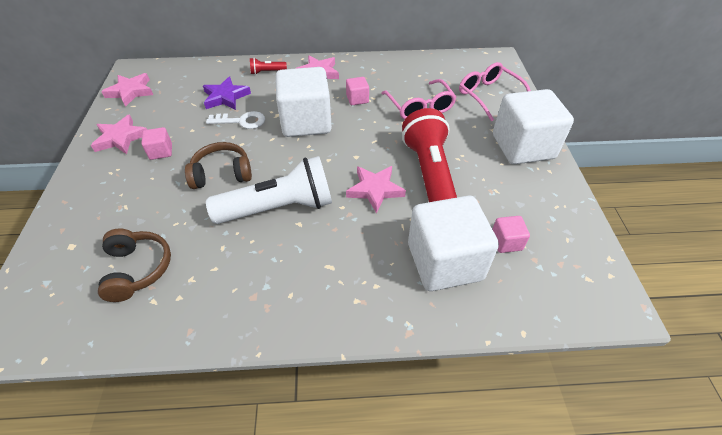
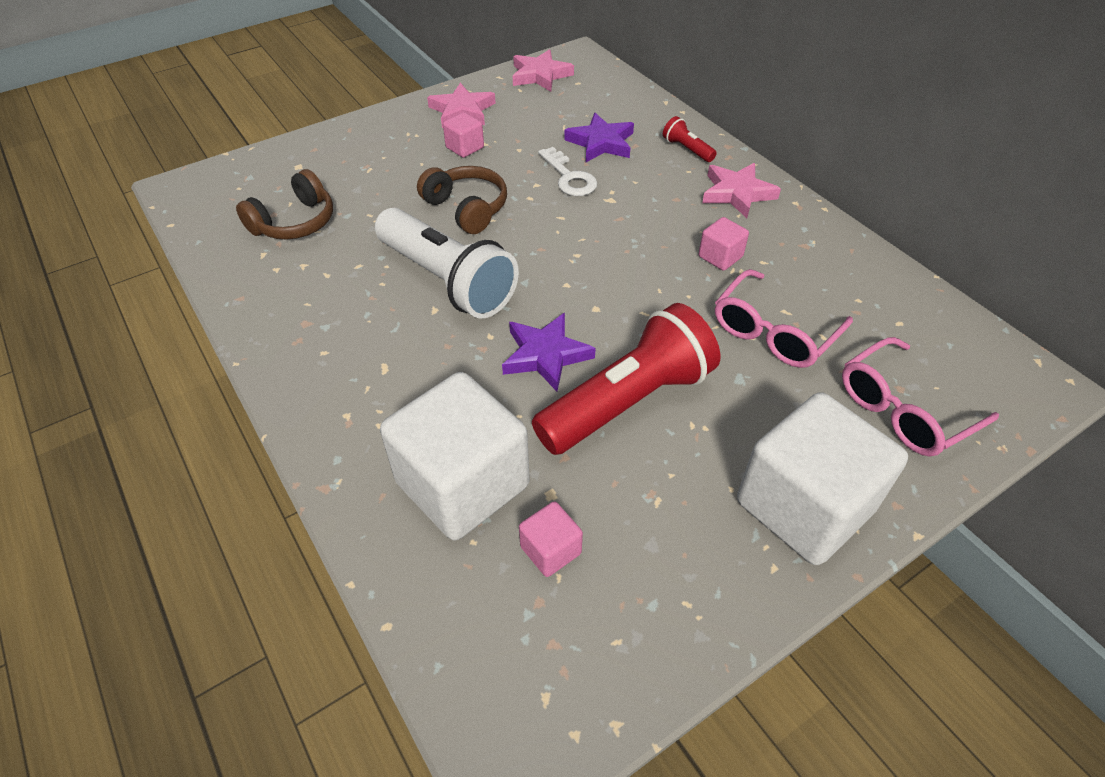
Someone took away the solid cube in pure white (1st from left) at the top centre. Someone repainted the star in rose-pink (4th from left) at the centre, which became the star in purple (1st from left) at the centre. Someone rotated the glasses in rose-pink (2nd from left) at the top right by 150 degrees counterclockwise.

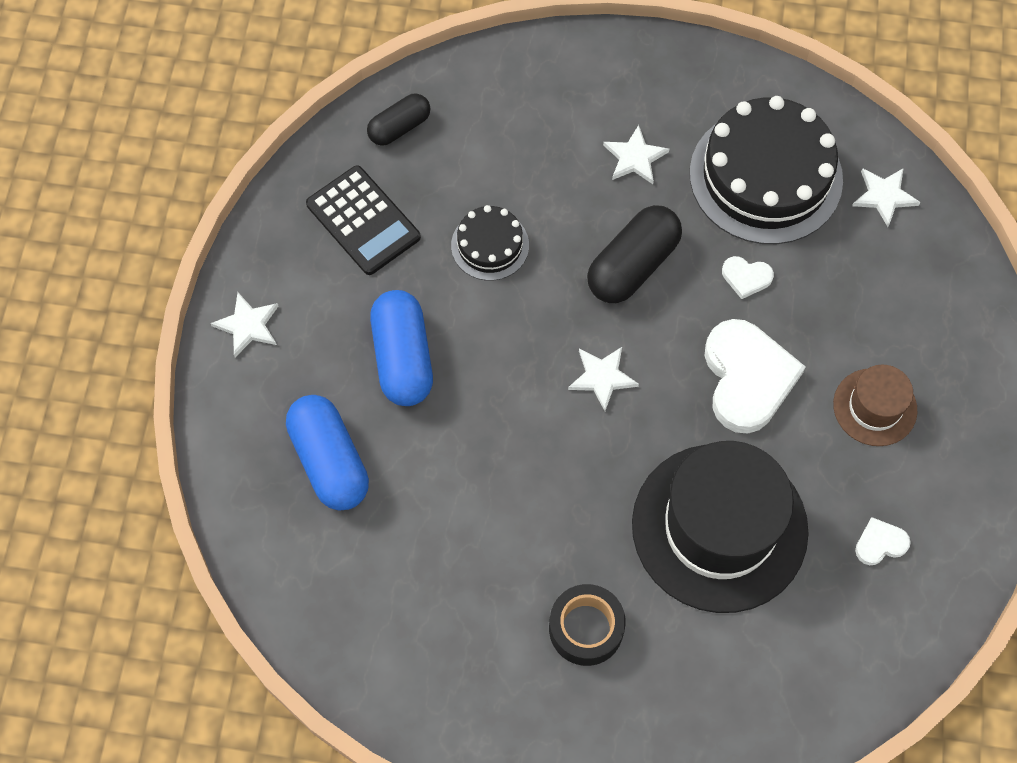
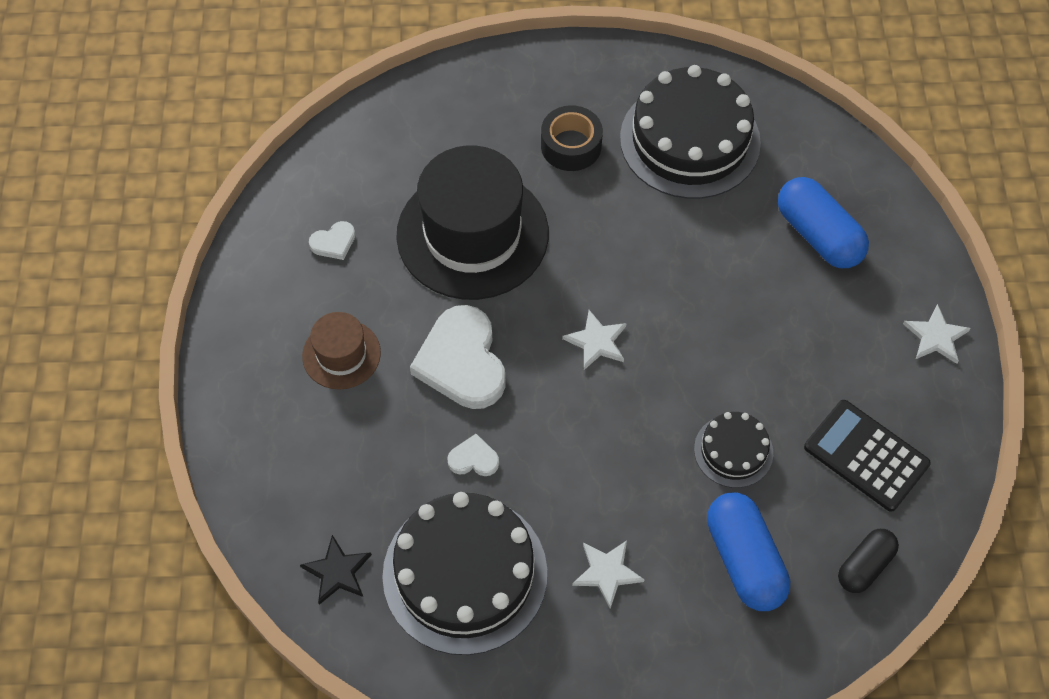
Someone took away the capsule in jet-black (2nd from left) at the top centre. Someone put down the layer cake in jet-black (2nd from left) at the top centre. Someone carried the capsule in royal blue (2nd from left in the first image) from the centre to the bottom right. Someone repainted the star in pure white (4th from left) at the top right, which became the star in jet-black at the bottom left.

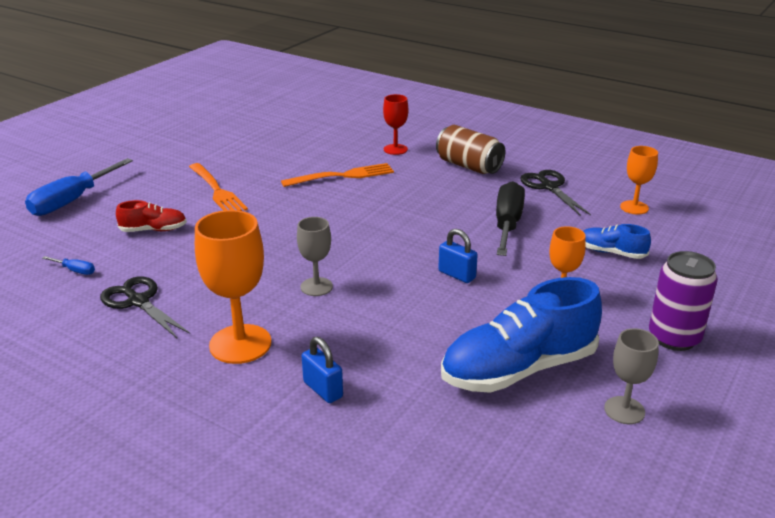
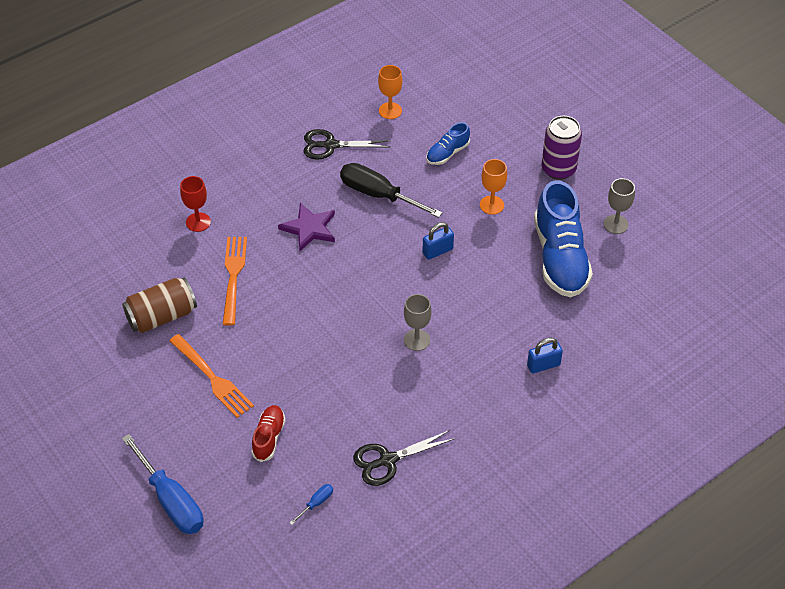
Someone took away the wine glass in orange-coloured (1st from left) at the middle left. Someone put down the star in purple at the centre. Someone carried the soda can in brown from the top centre to the middle left. Someone rotated the fork in orange-coloured (1st from left) at the middle left by 60 degrees clockwise.

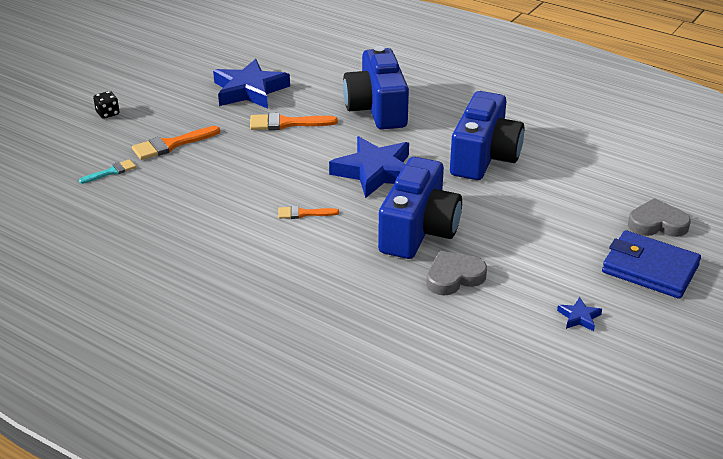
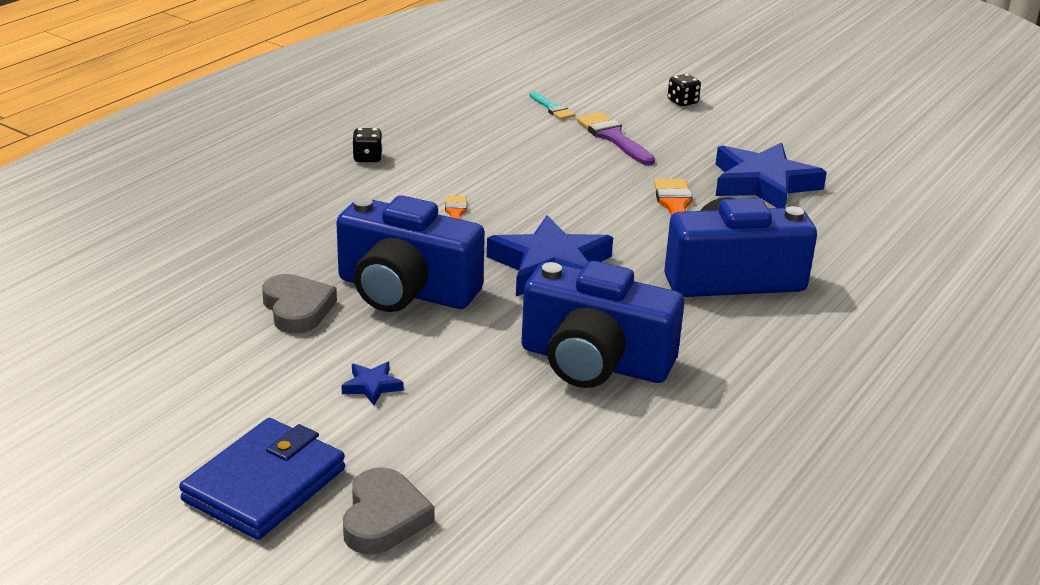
Someone put down the die in jet-black (1st from left) at the top centre. Someone carried the star in royal blue (3rd from left in the first image) from the bottom right to the centre. Someone repainted the brush in orange-coloured (1st from left) at the top left, which became the brush in purple at the top centre.

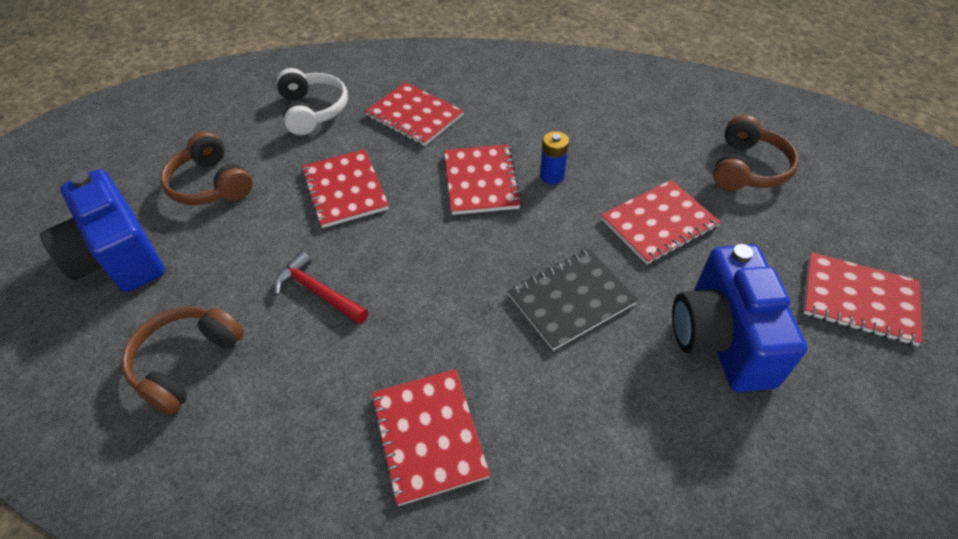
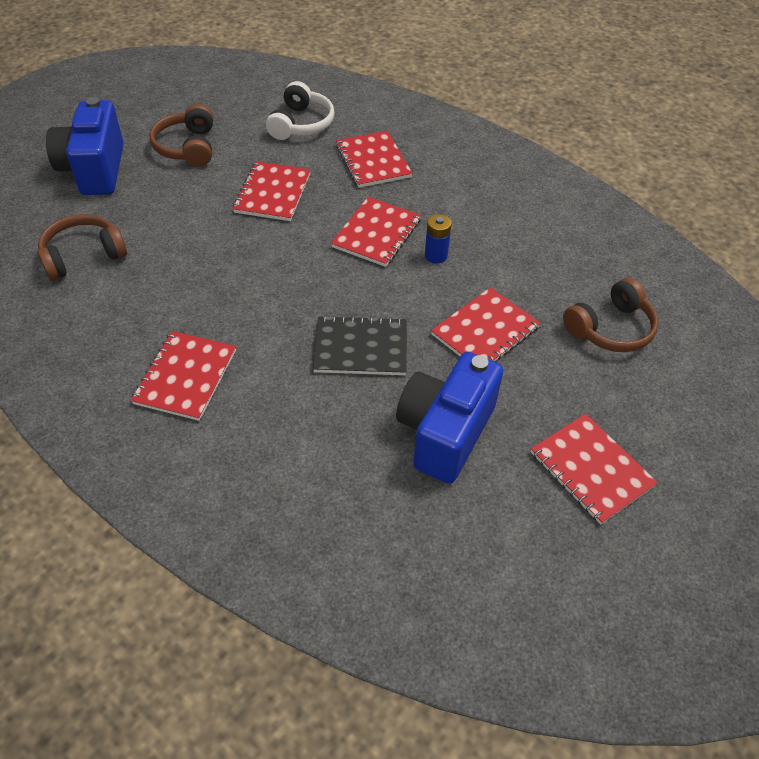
Someone took away the claw hammer in crimson at the centre. Someone rotated the notepad in crimson (5th from left) at the middle right by 45 degrees counterclockwise.

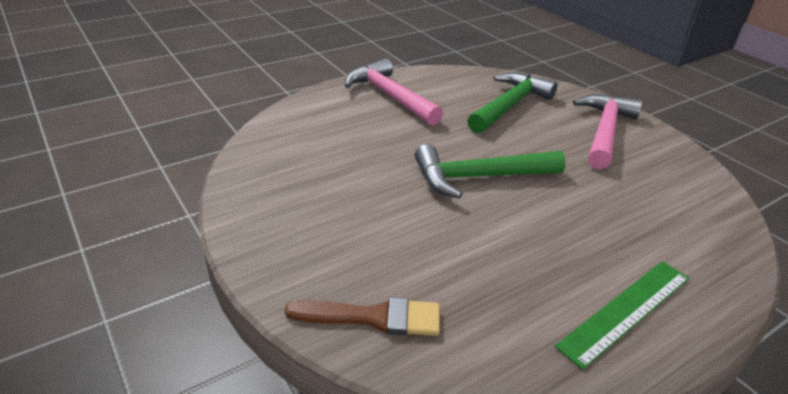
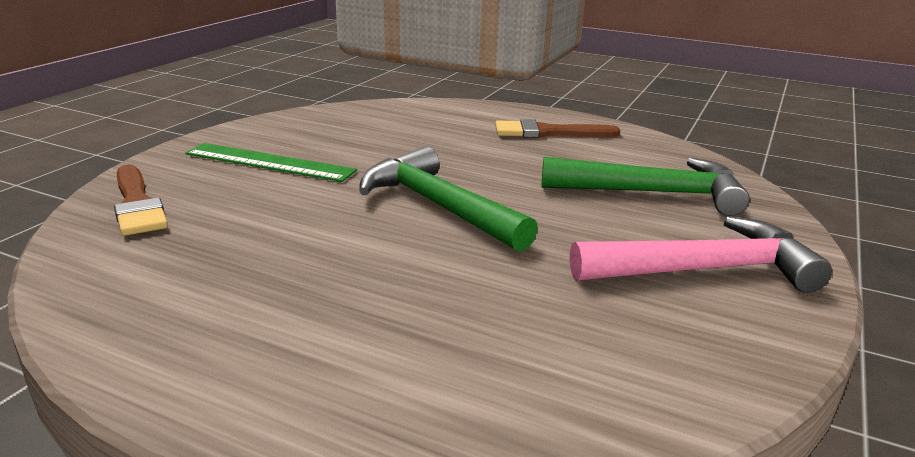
Someone carried the straightedge in green from the bottom right to the middle left. Someone swapped the claw hammer in rose-pink (1st from left) at the top centre for the brush in brown (2nd from left) at the top centre.

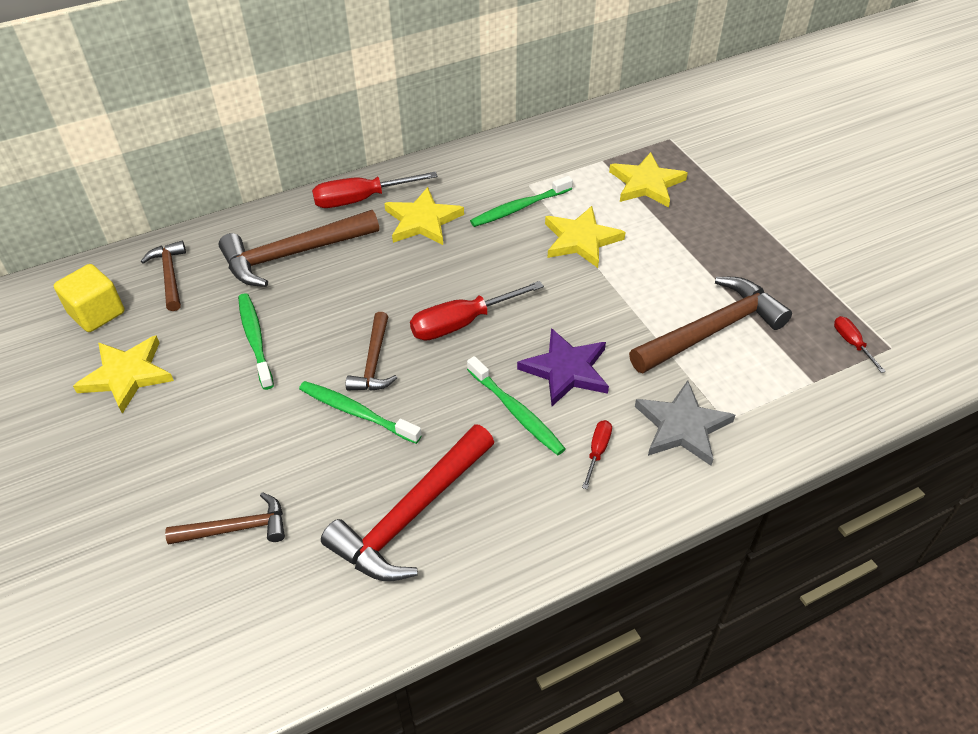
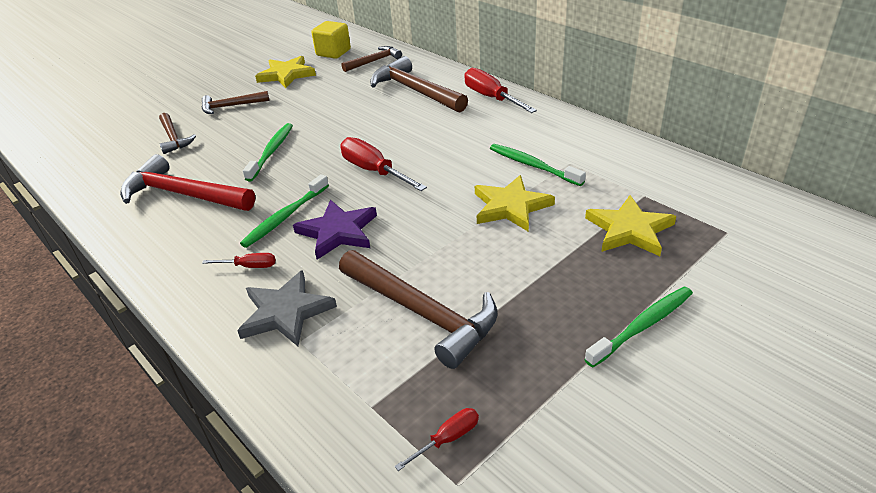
Someone took away the star in bright yellow (2nd from left) at the top centre. Someone carried the tooth brush in green (1st from left in the first image) from the middle left to the middle right. Someone carried the claw hammer in brown (4th from left in the first image) from the centre to the top left.

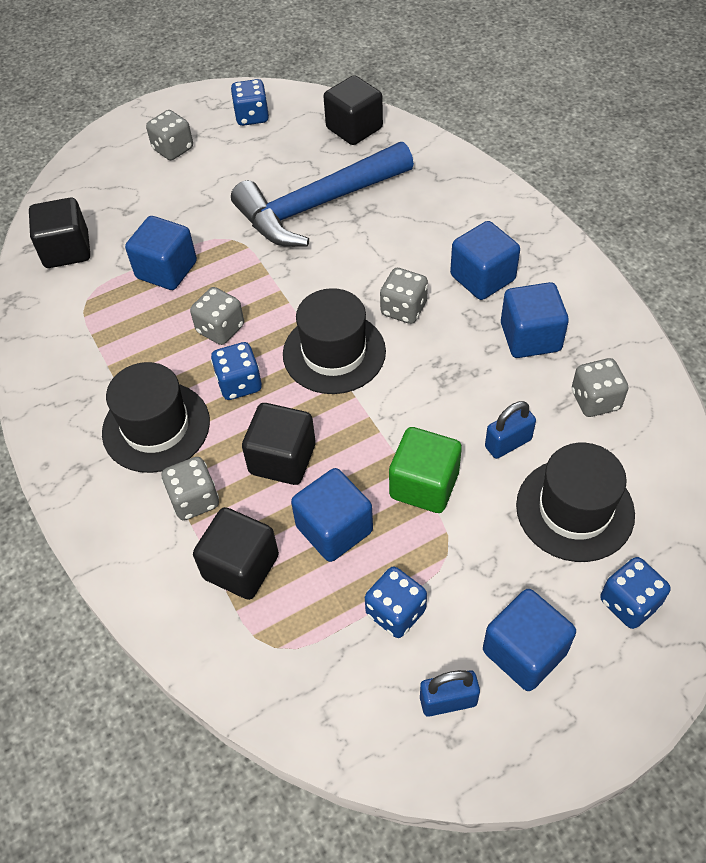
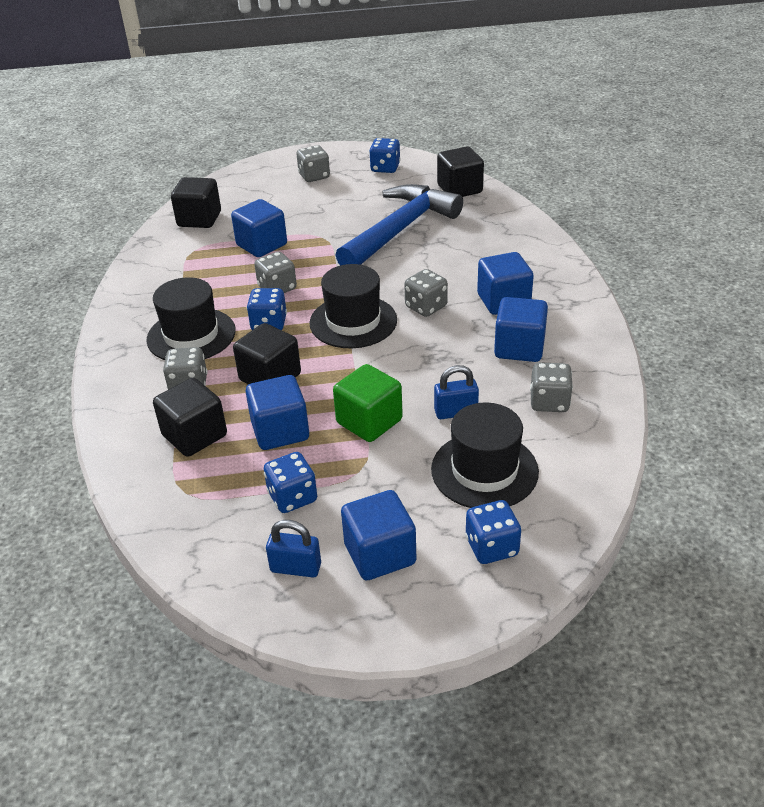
Someone rotated the claw hammer in royal blue at the top centre by 135 degrees clockwise.

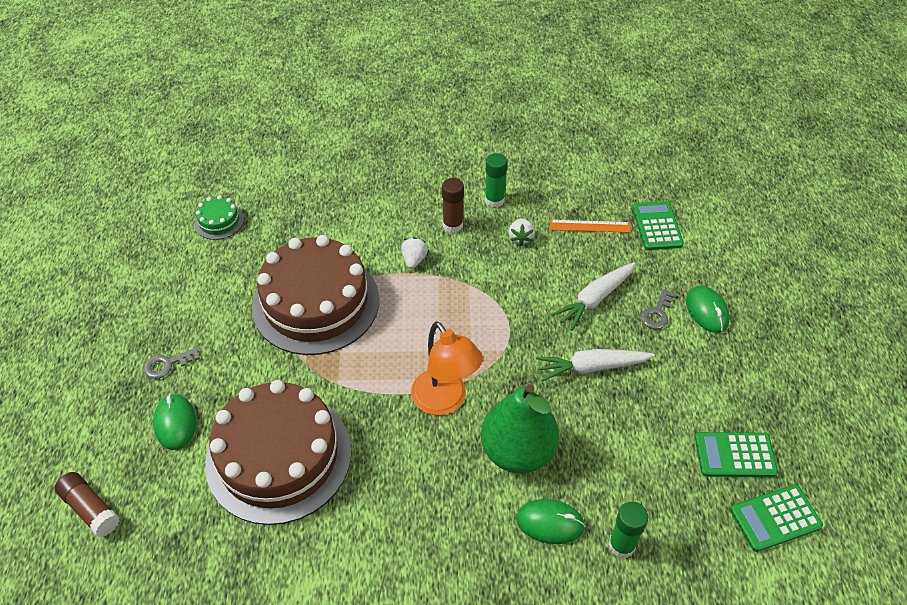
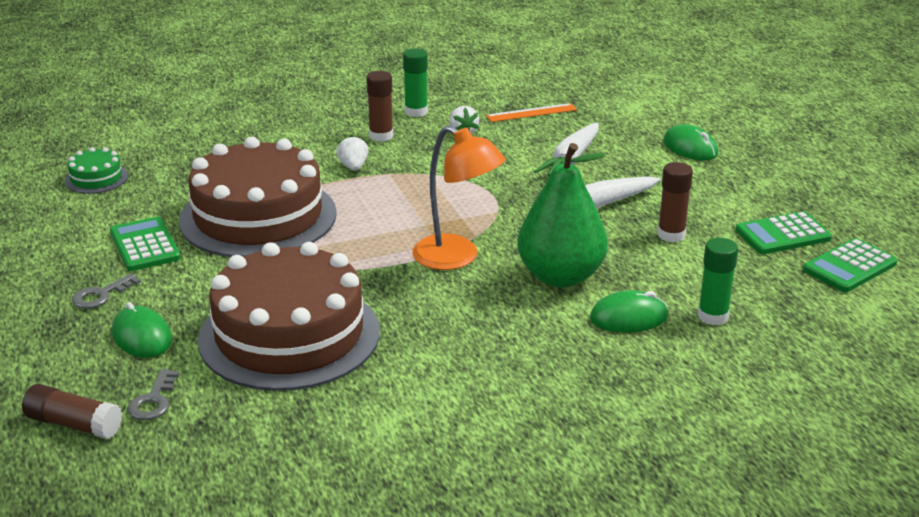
Someone put down the glue stick in brown (3rd from left) at the middle right. Someone carried the calculator in green (1st from left) from the middle right to the middle left. Someone carried the door key in grey (2nd from left) from the middle right to the bottom left.

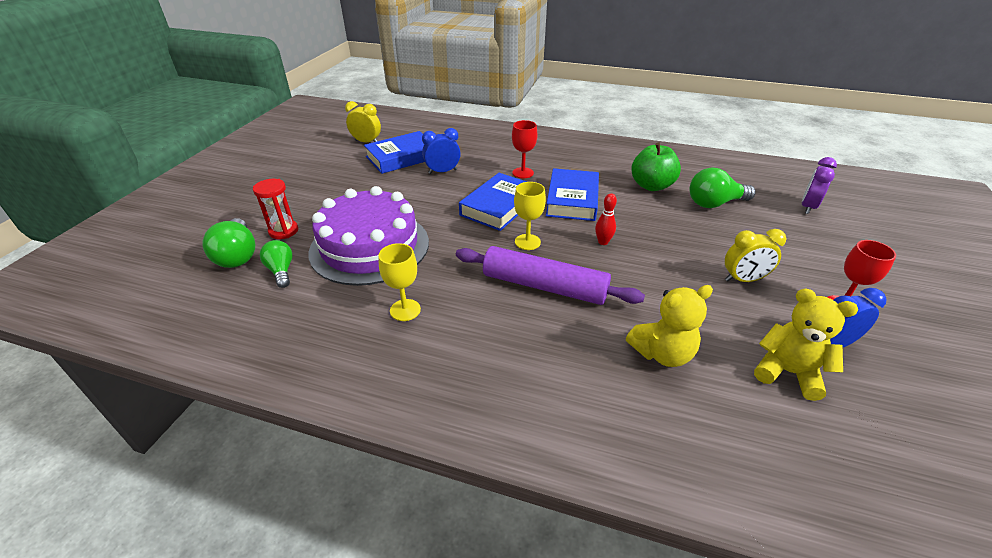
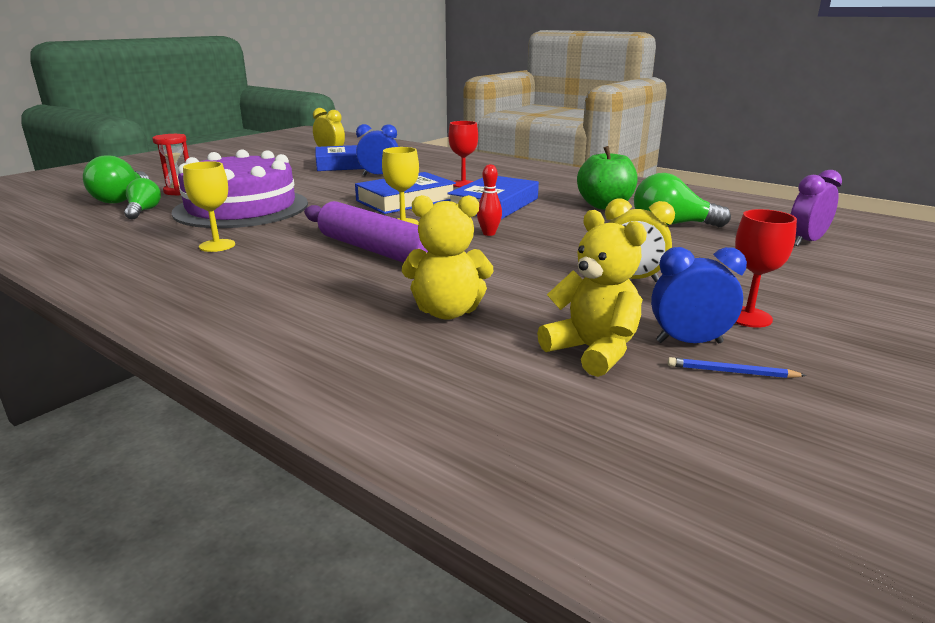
Someone put down the pencil in royal blue at the middle right.

